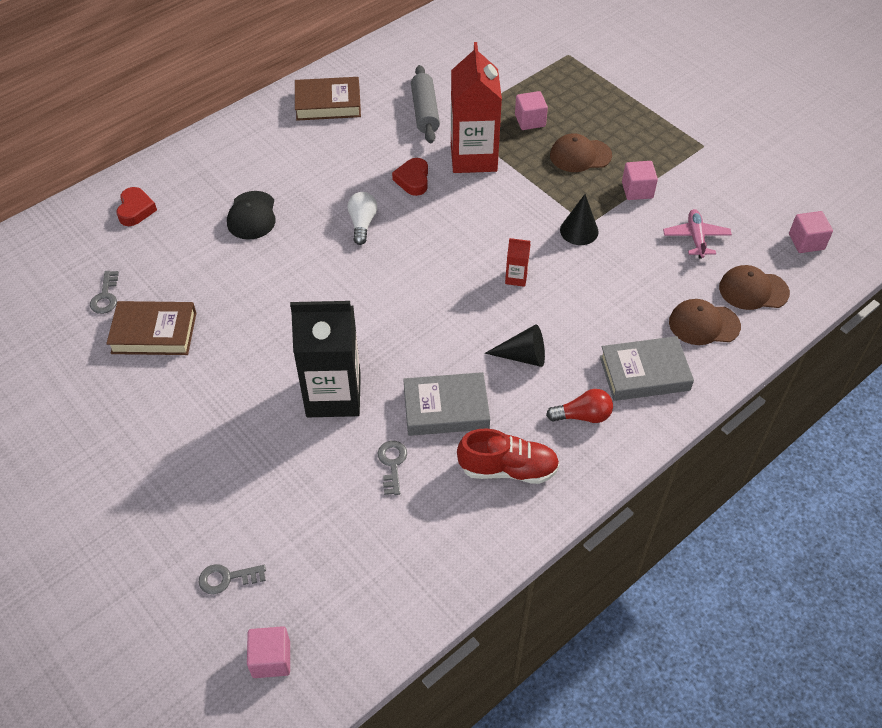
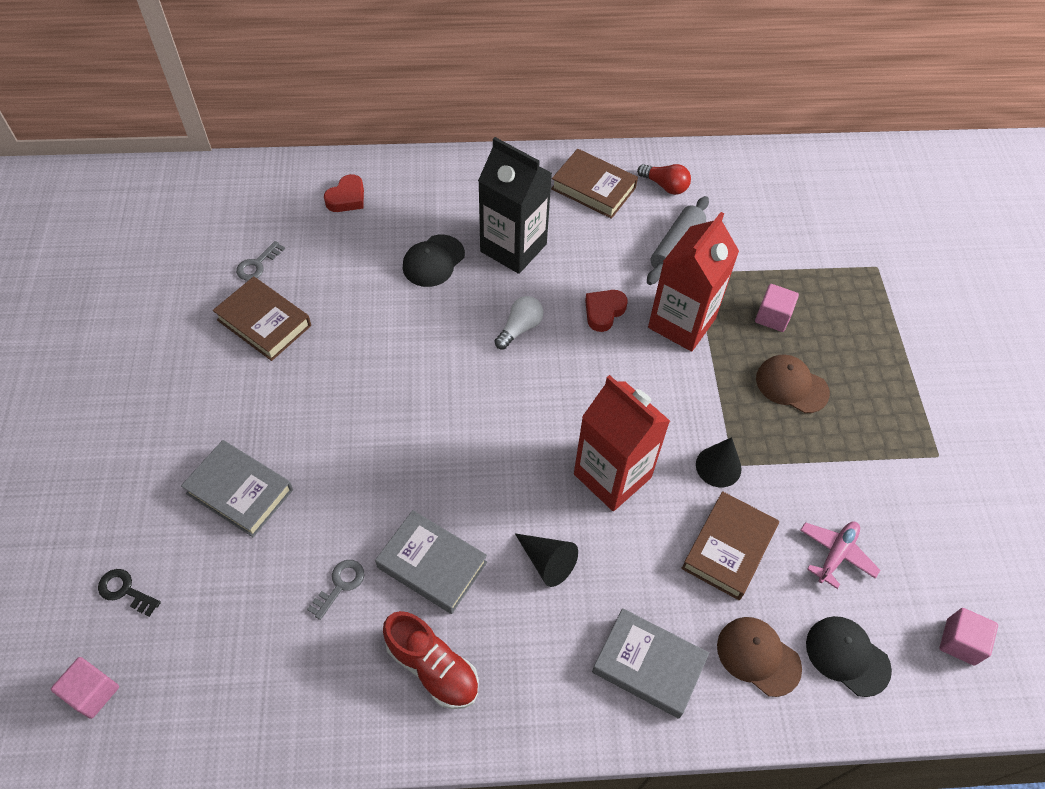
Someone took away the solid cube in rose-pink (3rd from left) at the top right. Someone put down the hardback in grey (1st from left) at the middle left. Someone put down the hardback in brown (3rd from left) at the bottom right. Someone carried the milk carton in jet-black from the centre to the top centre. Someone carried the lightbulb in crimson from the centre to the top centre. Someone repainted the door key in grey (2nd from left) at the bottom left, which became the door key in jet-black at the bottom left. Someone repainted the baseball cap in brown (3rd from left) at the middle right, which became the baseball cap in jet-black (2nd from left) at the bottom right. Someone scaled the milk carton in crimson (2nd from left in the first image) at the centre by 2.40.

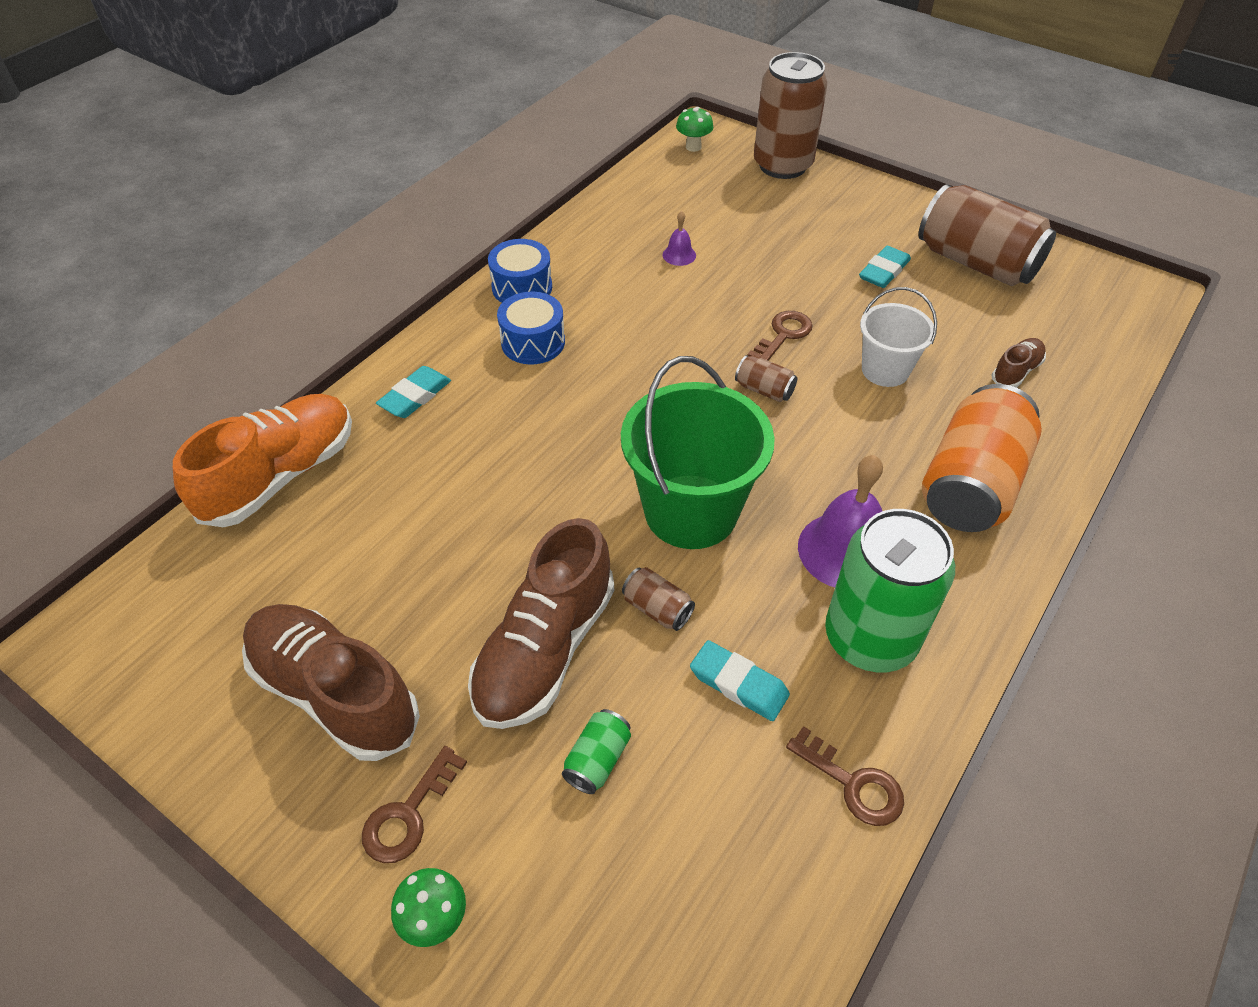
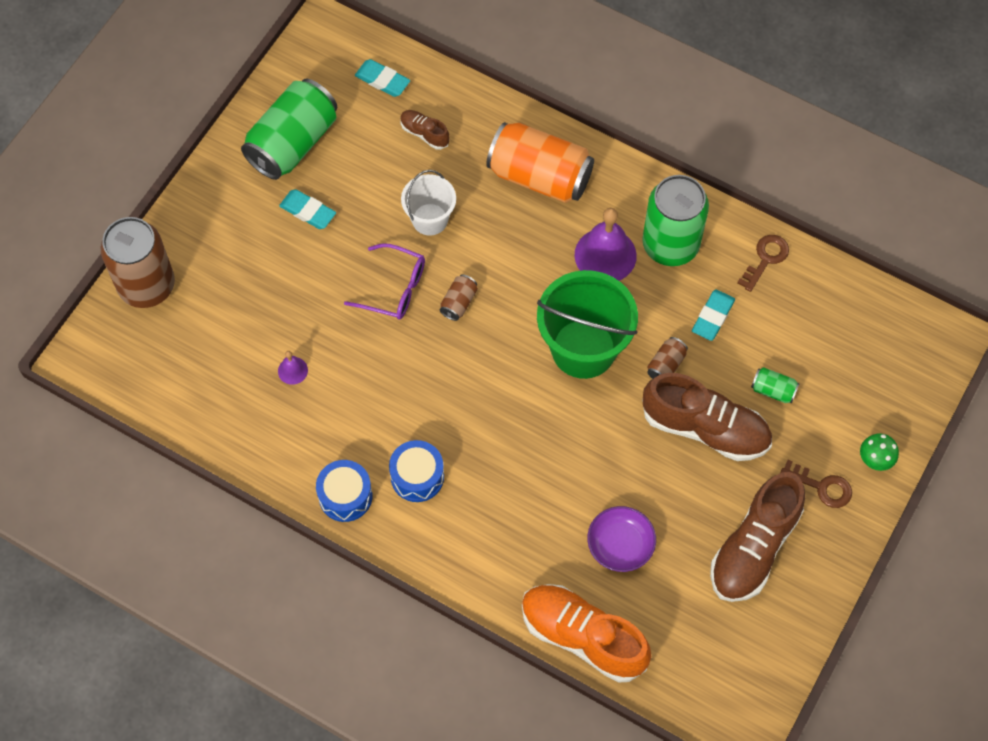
Someone took away the fungus in green (2nd from left) at the top centre. Someone put down the deep dish in purple at the bottom centre. Someone carried the gum eraser in aqua (1st from left in the first image) from the middle left to the top centre. Someone swapped the door key in brown (2nd from left) at the centre for the glasses in purple at the centre. Someone repainted the soda can in brown (4th from left) at the top right, which became the soda can in green (1st from left) at the top left.

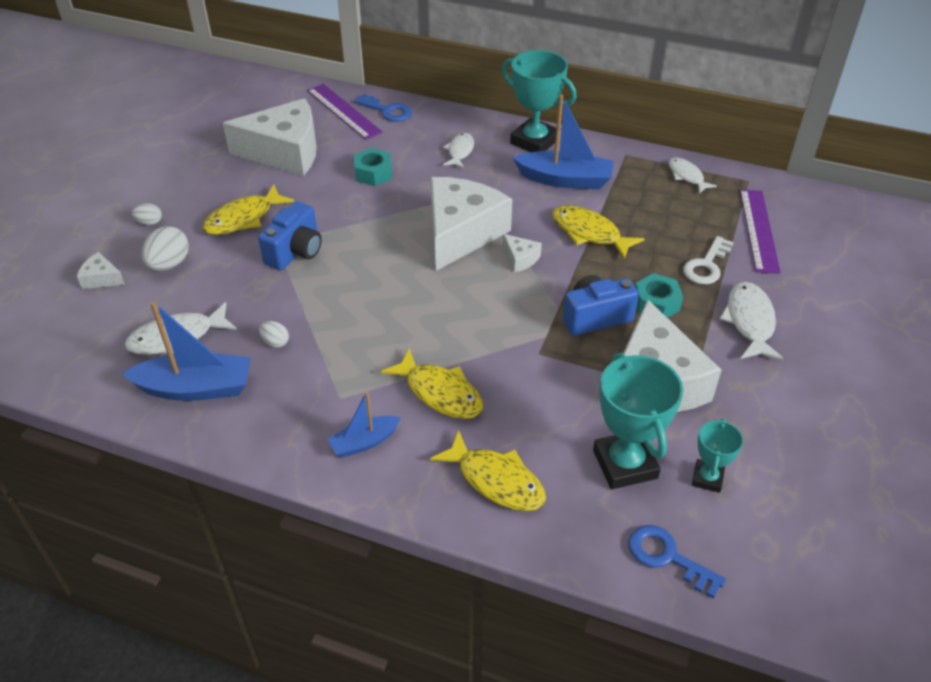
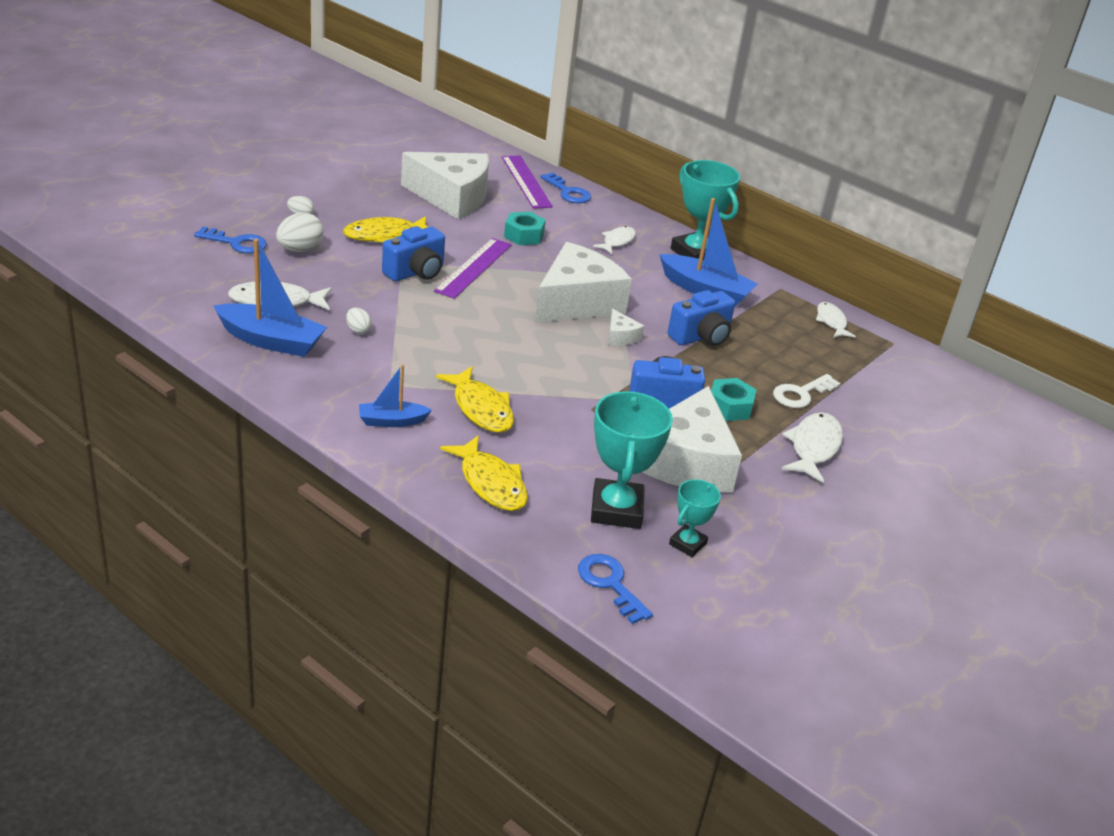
Someone carried the straightedge in purple (2nd from left in the first image) from the middle right to the top centre. Someone swapped the cheese in pure white (1st from left) at the middle left for the door key in royal blue (1st from left) at the top left. Someone swapped the fish in bright yellow (4th from left) at the centre for the camera in royal blue (3rd from left) at the centre.

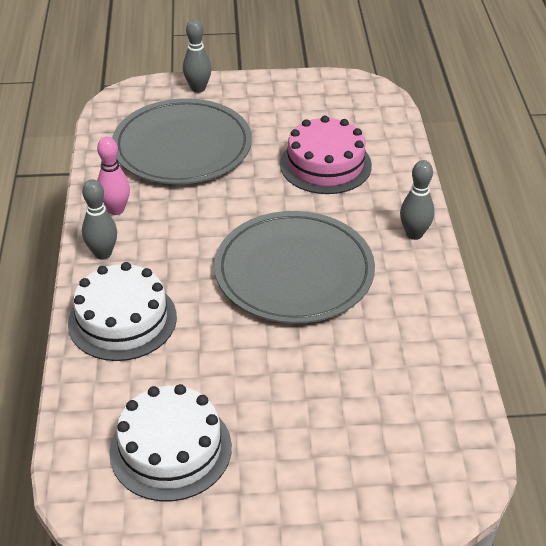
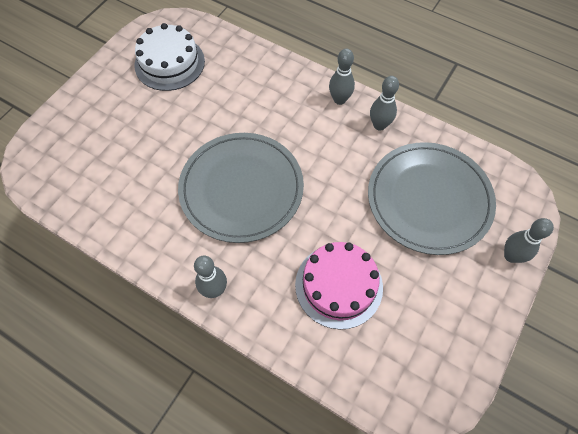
Someone took away the layer cake in pure white (1st from left) at the middle left. Someone repainted the tenpin in rose-pink at the top left, which became the tenpin in grey (3rd from left) at the top centre.

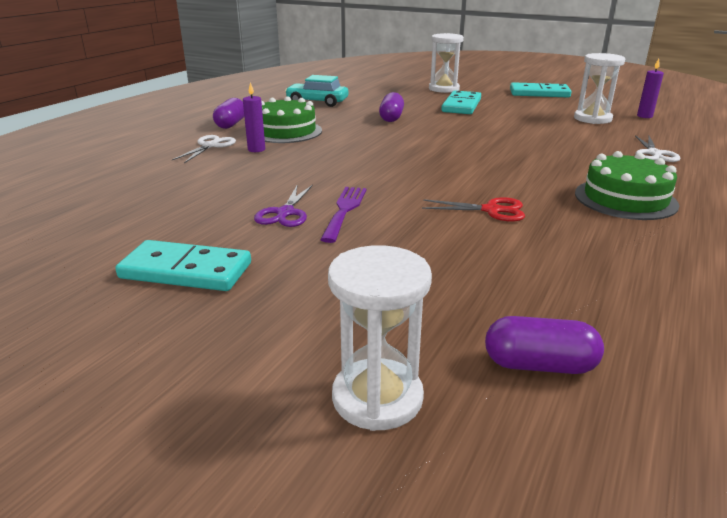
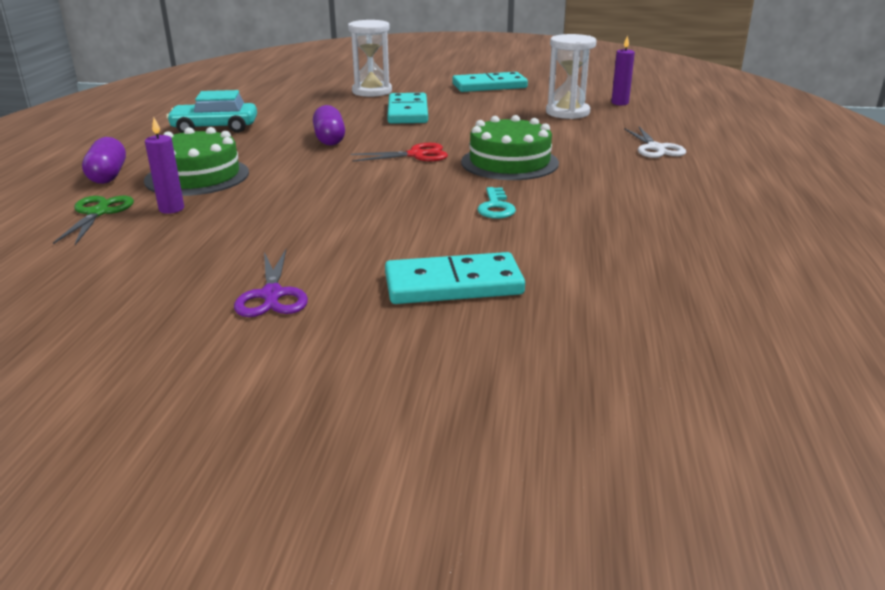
Someone took away the fork in purple at the centre. Someone took away the hourglass in pure white (1st from left) at the centre. Someone took away the capsule in purple (3rd from left) at the middle right. Someone put down the door key in aqua at the centre. Someone carried the domino piece in aqua (1st from left in the first image) from the middle left to the centre. Someone carried the shears in crimson from the centre to the top centre. Someone carried the layer cake in green (2nd from left) from the middle right to the top centre. Someone repainted the shears in pure white (1st from left) at the top left, which became the shears in green at the middle left.

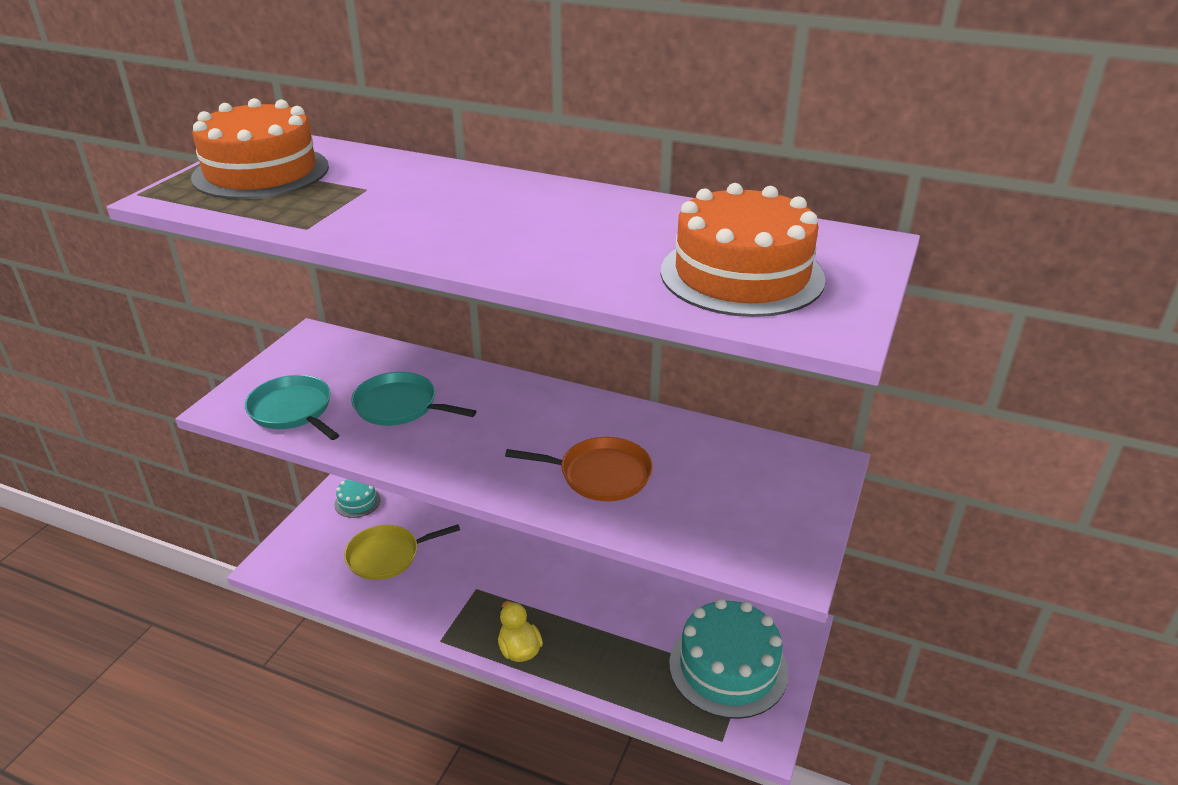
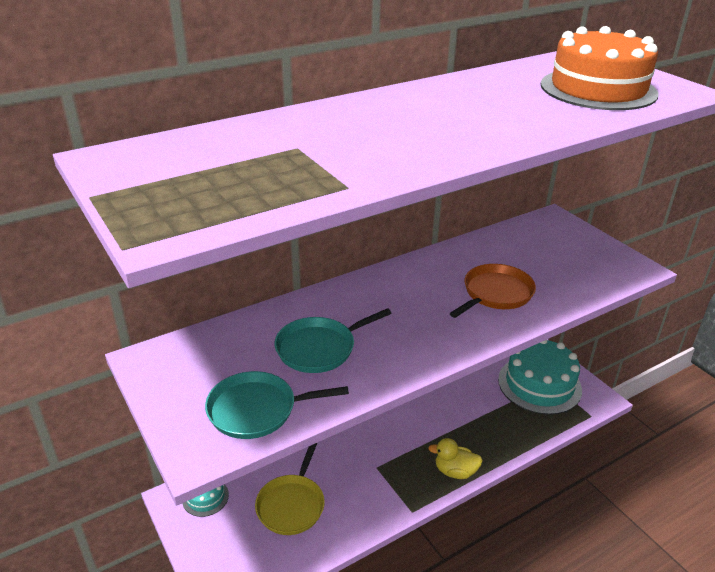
Someone took away the layer cake in orange-coloured (1st from left) at the top left.

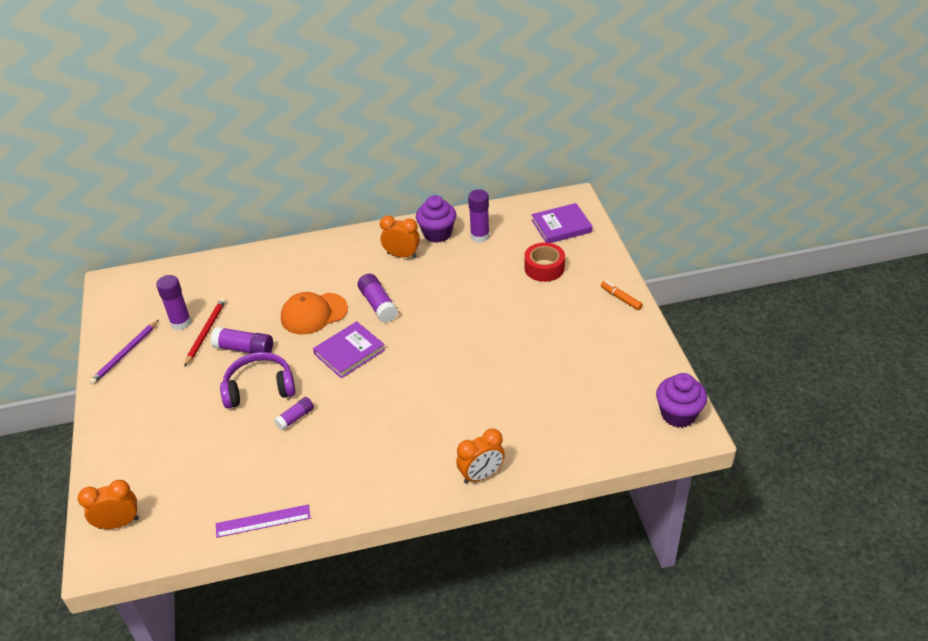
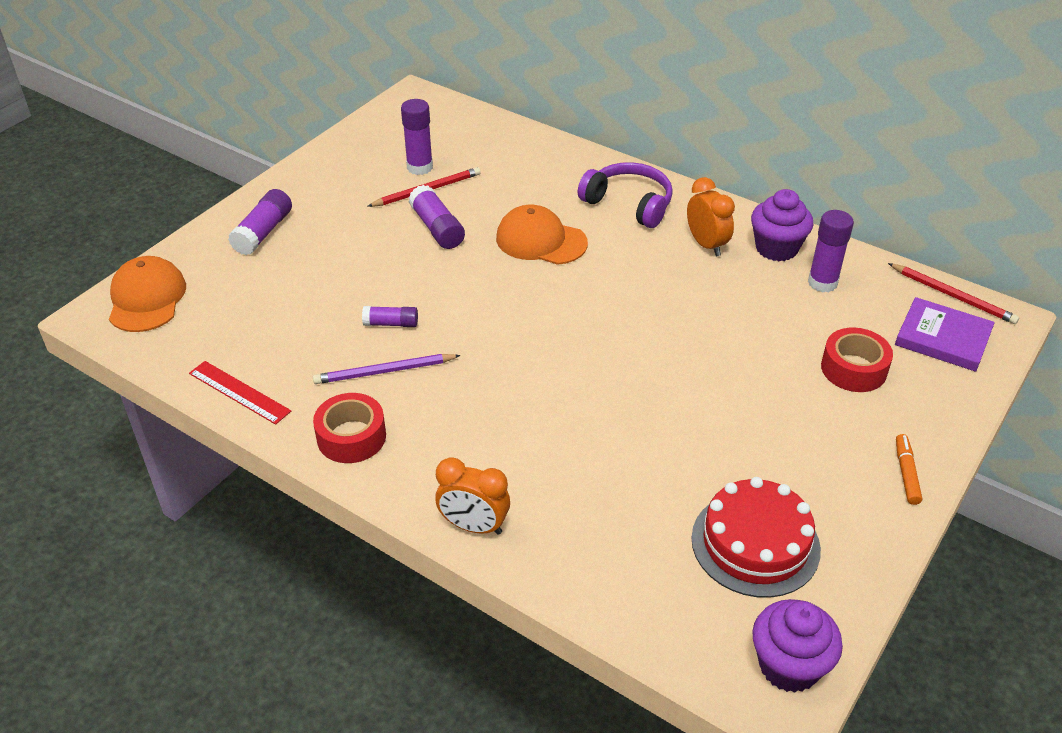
Someone took away the hardback in purple (1st from left) at the centre. Someone put down the roll of tape in crimson (1st from left) at the middle left. Someone put down the layer cake in crimson at the bottom right. Someone put down the pencil in crimson (2nd from left) at the middle right. Someone carried the pencil in purple from the middle left to the centre. Someone carried the headphones in purple from the middle left to the top centre. Someone carried the glue stick in purple (4th from left in the first image) from the centre to the top left. Someone swapped the bedside clock in orange-coloured (1st from left) at the bottom left for the baseball cap in orange-coloured (1st from left) at the middle left. Someone repainted the straightedge in purple at the bottom left, which became the straightedge in crimson at the middle left.

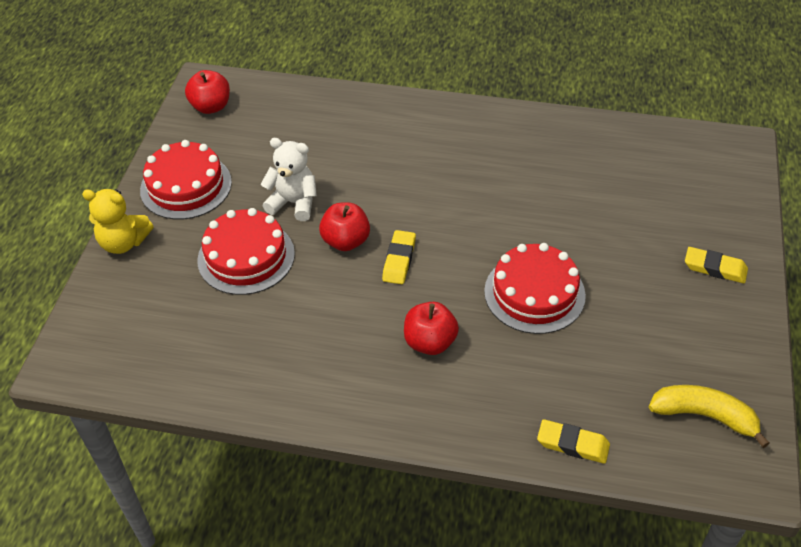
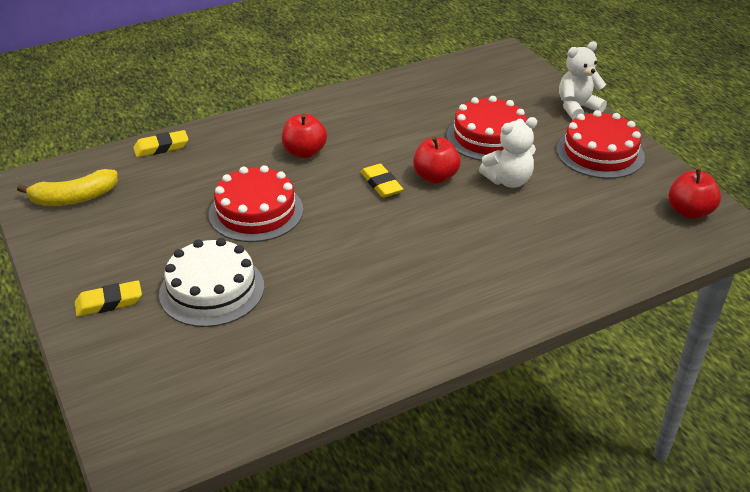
Someone put down the layer cake in pure white at the middle left. Someone repainted the teddy in bright yellow at the middle left, which became the teddy in pure white (2nd from left) at the top right.

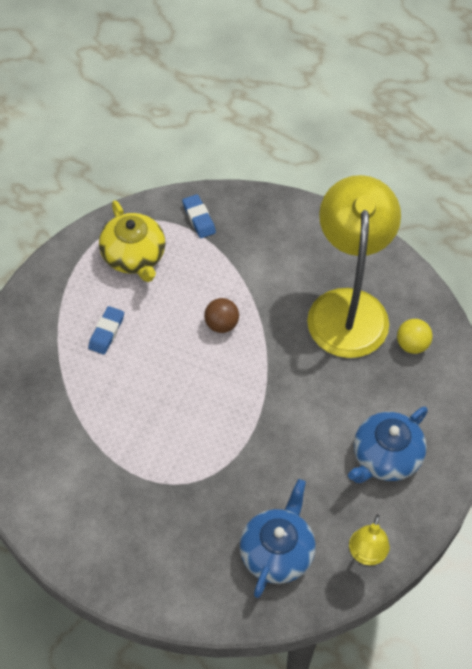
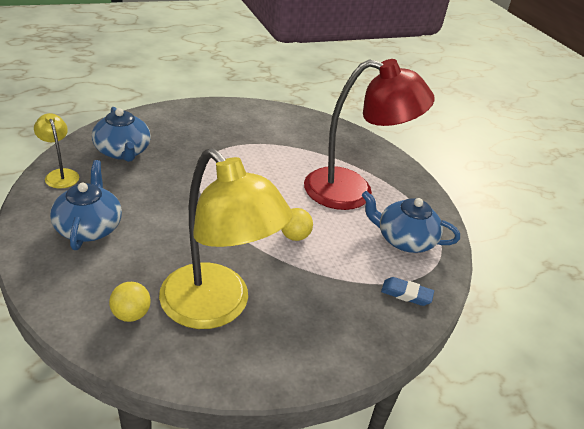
Someone swapped the gum eraser in royal blue (1st from left) at the middle left for the desk lamp in crimson at the top centre. Someone repainted the teapot in bright yellow at the middle left, which became the teapot in royal blue (3rd from left) at the middle right. Someone repainted the play ball in brown at the centre, which became the play ball in bright yellow (2nd from left) at the centre.

